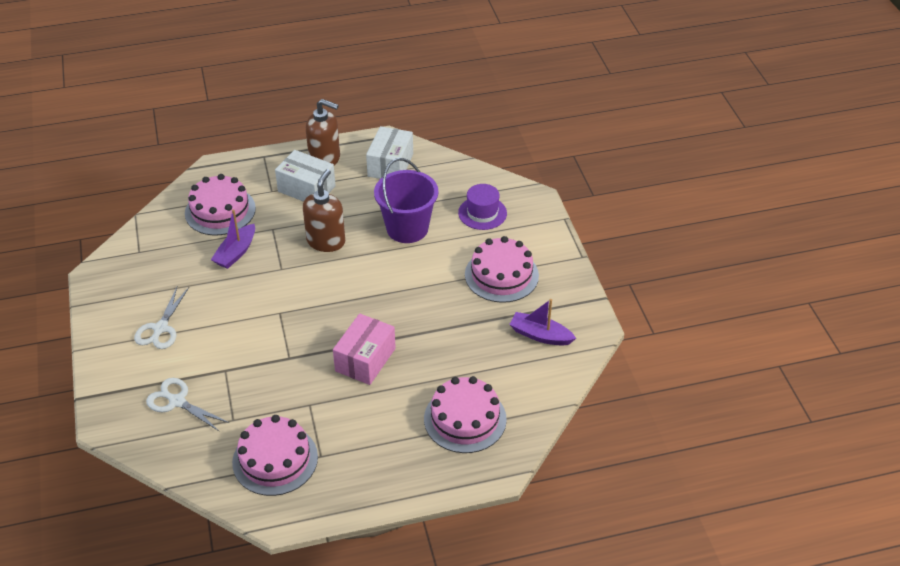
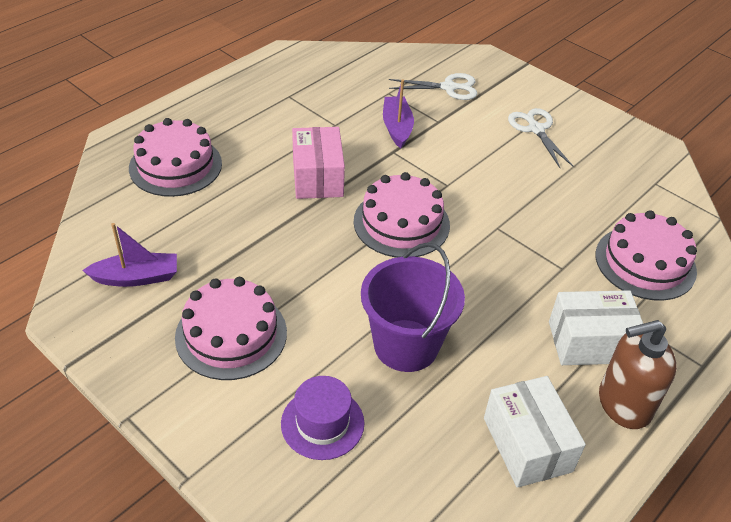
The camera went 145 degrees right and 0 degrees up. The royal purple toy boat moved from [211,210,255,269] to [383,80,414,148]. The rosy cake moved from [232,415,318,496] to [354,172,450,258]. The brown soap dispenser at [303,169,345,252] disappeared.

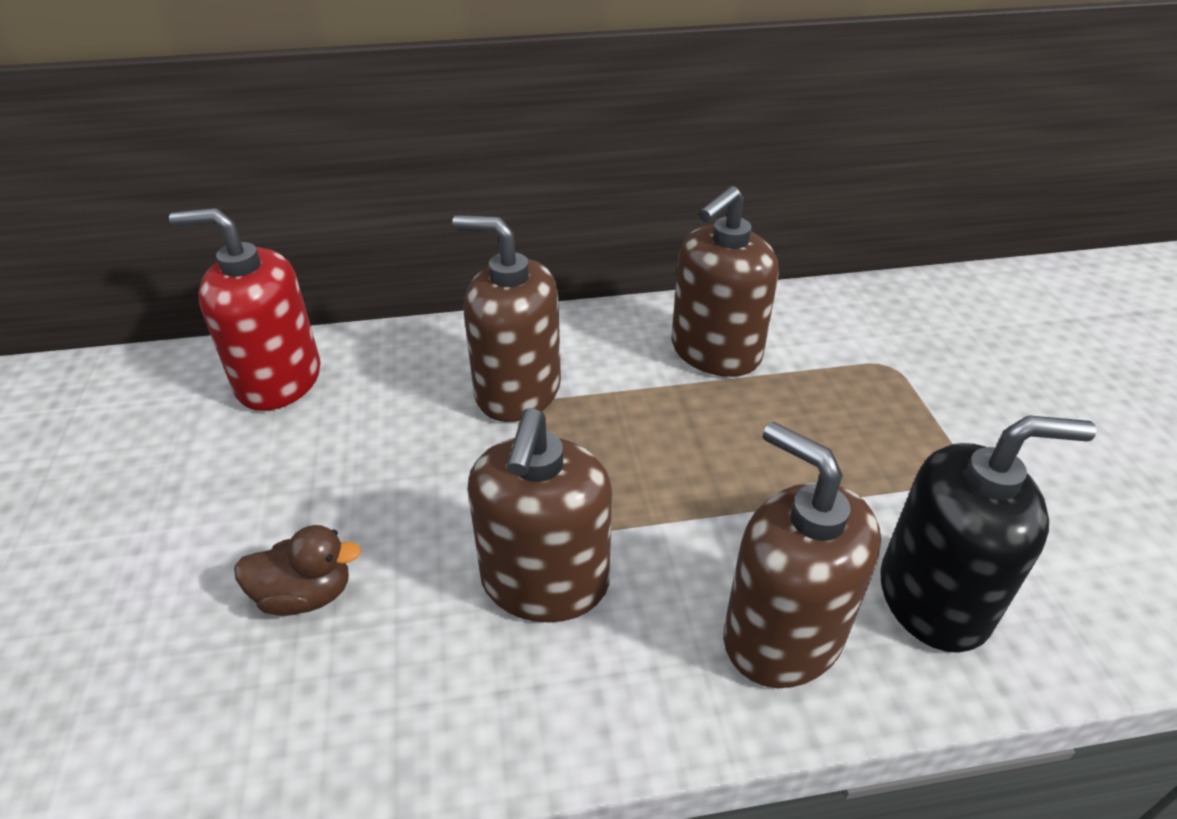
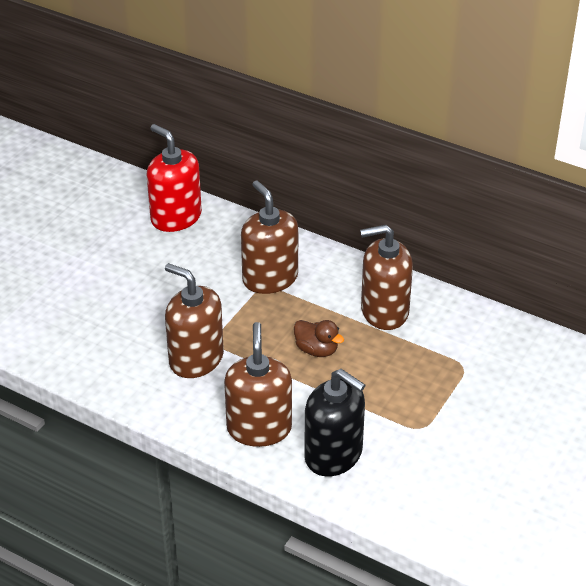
The camera went 40 degrees right and 0 degrees up. The brown rubber duck moved from [234,525,361,616] to [294,320,344,357]. The brown soap dispenser at [467,408,612,623] turned 75 degrees clockwise.

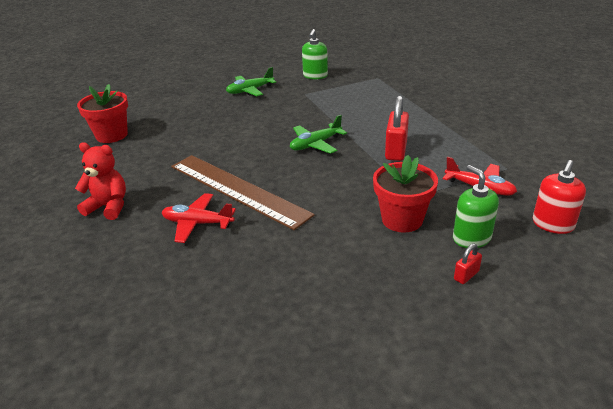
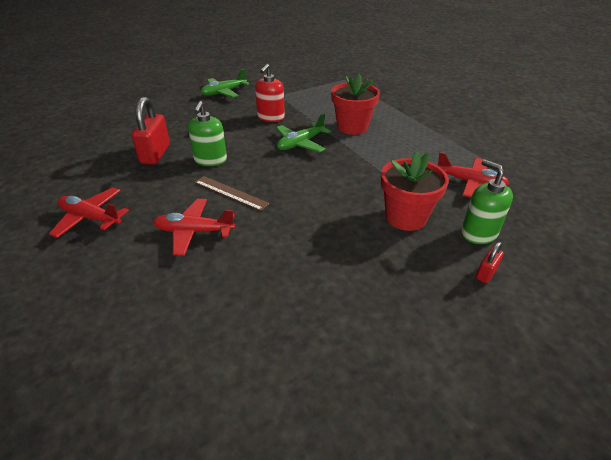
The camera went 10 degrees left and 5 degrees up. The scarlet teddy bear at [75,142,126,220] was replaced by the scarlet plane at [49,187,129,238]. The scarlet potted plant moved from [77,84,128,143] to [331,74,380,135]. The brown measuring stick at [171,155,315,230] changed to 0.47 times the size. The emerald soap dispenser moved from [302,29,328,79] to [188,101,227,166]. The scarlet small lock moved from [385,95,409,161] to [132,97,170,165]. The scarlet soap dispenser moved from [533,160,586,234] to [255,64,285,122].

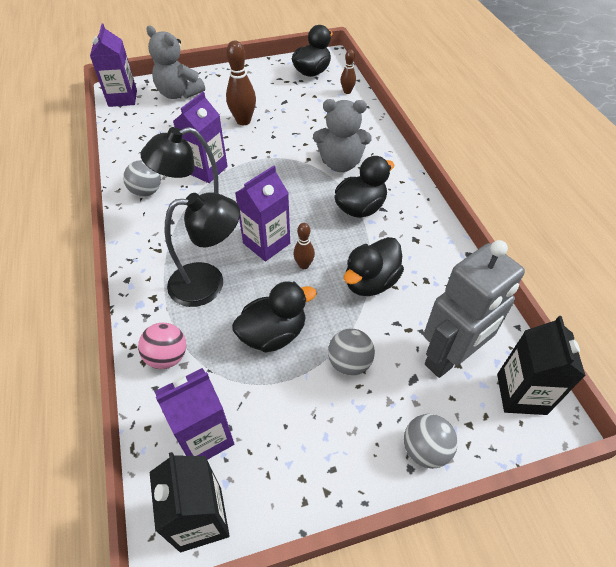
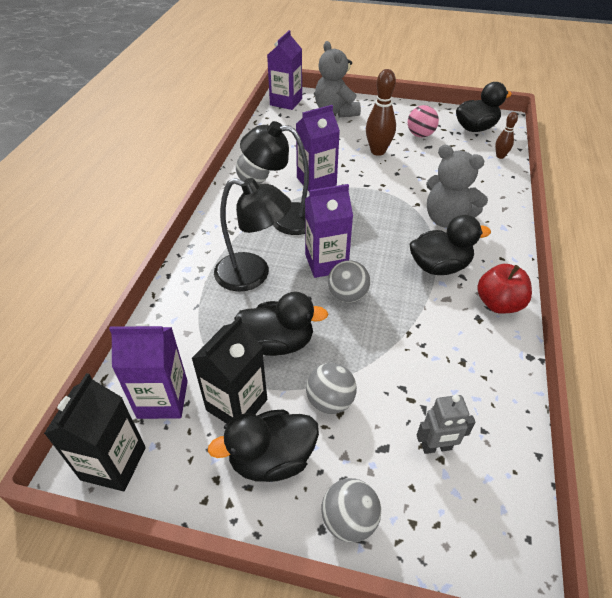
The camera went 30 degrees right and 5 degrees down. The rosy ball moved from [138,323,186,369] to [408,105,439,137]. The brown tenpin at [293,223,315,269] was replaced by the ash-grey ball at [328,260,370,303]. The ebony rubber duck moved from [344,237,404,296] to [208,410,319,482]. The ash-grey robot at [424,240,525,378] changed to 0.48 times the size. The ebony juice carton moved from [497,316,586,415] to [191,316,267,423]. The scarlet toy apple at [477,264,532,314] appeared.

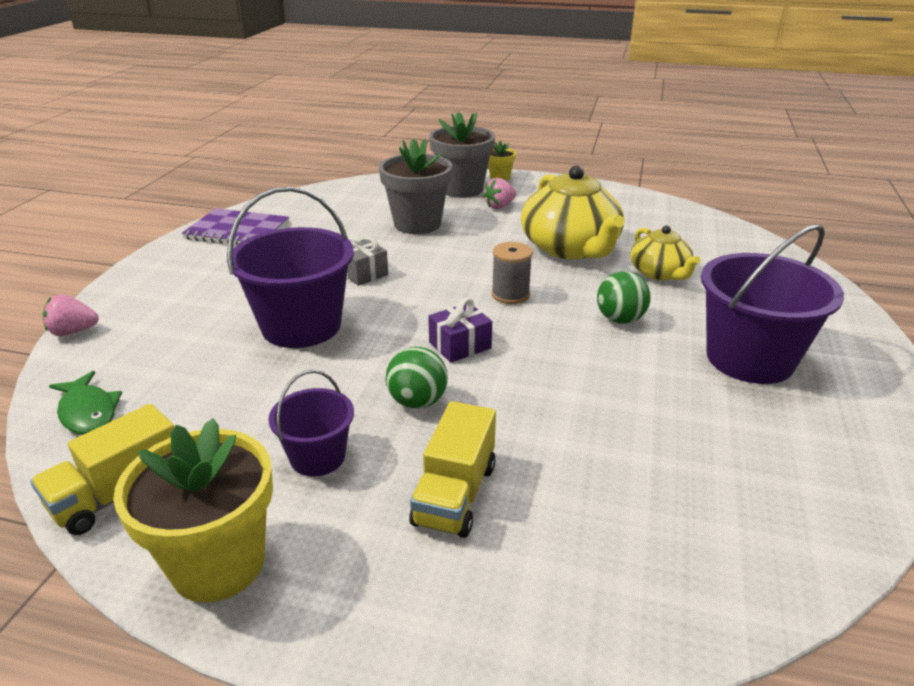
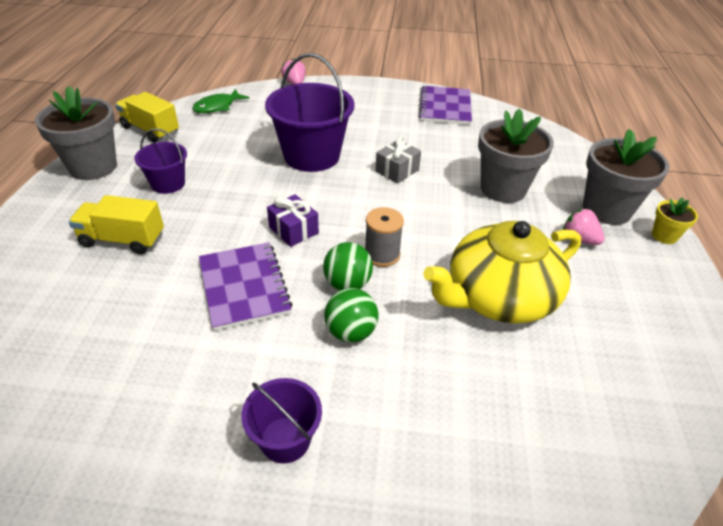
The camera went 80 degrees right and 10 degrees up. The golden potted plant at [113,418,273,603] became the ash-grey potted plant at [35,86,117,180]. The emerald ball moved from [386,347,448,409] to [323,242,373,290]. The golden tea pot at [631,226,701,280] disappeared. The royal purple pail at [701,224,844,384] changed to 0.54 times the size. The royal purple notebook at [199,242,293,331] appeared.

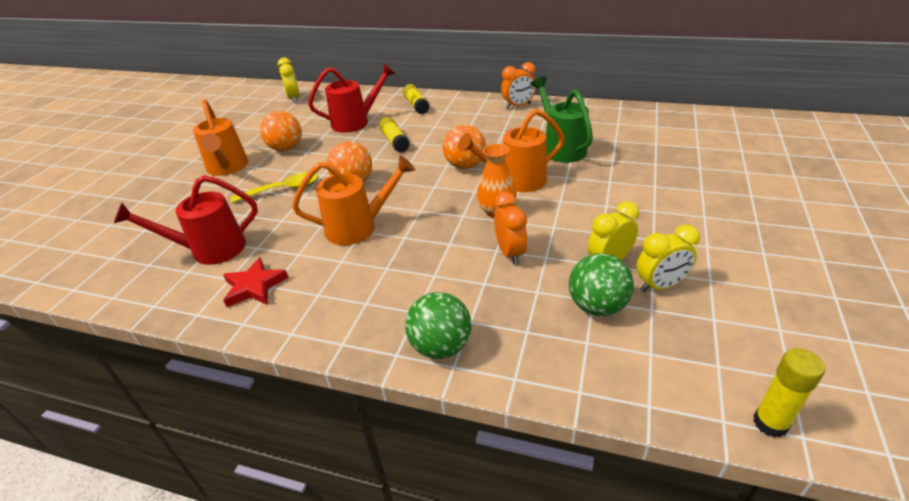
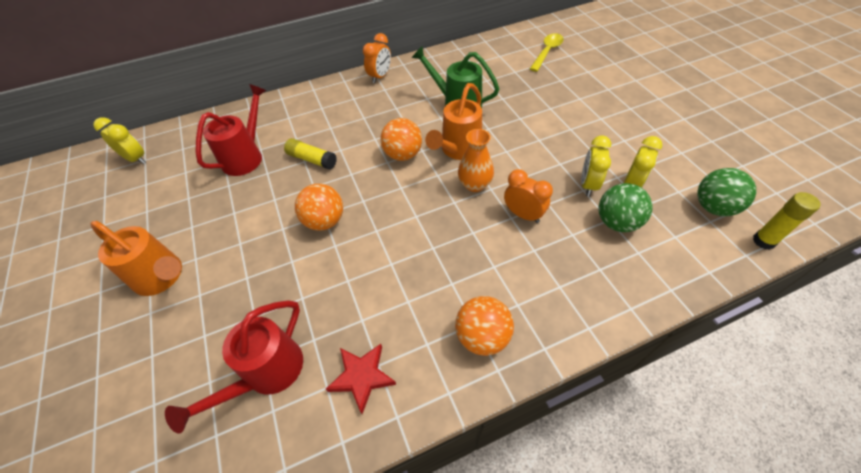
The camera went 40 degrees left and 15 degrees up. The golden spoon moved from [231,172,318,203] to [530,33,564,72]. The orange ball moved from [260,111,302,151] to [455,296,514,356]. The orange watering pot at [292,155,415,245] disappeared. The golden glue at [403,84,430,115] disappeared. The emerald ball moved from [405,292,471,359] to [697,168,756,216].

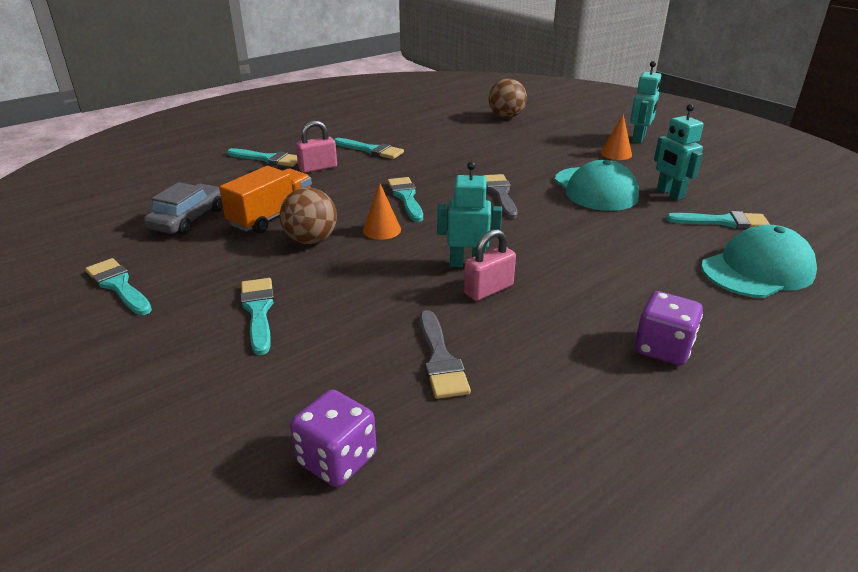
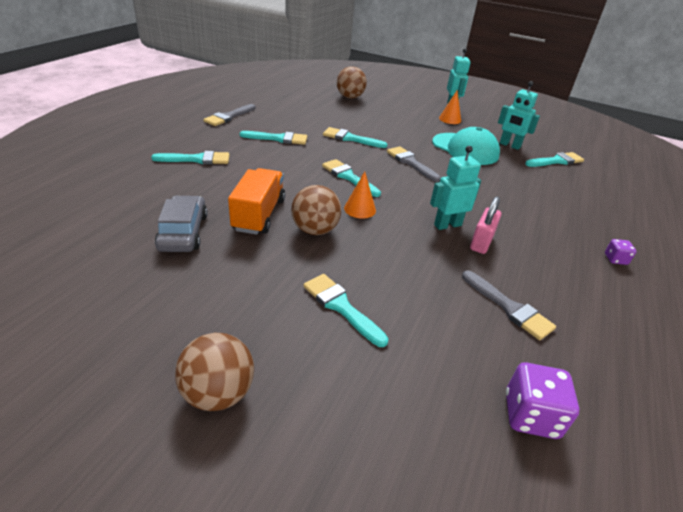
The camera went 30 degrees left and 5 degrees up. The teal paintbrush moved from [85,258,152,315] to [323,127,387,148]. The rosy small lock at [296,120,337,173] disappeared. The royal purple dice at [634,291,703,365] changed to 0.55 times the size. The teal baseball cap at [701,225,817,298] disappeared. The brown ball at [175,333,254,411] appeared. The ash-grey paintbrush at [203,104,256,126] appeared.

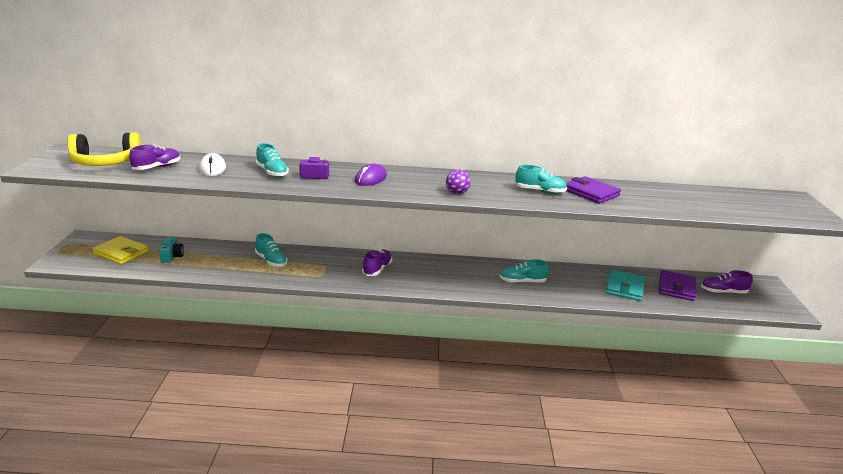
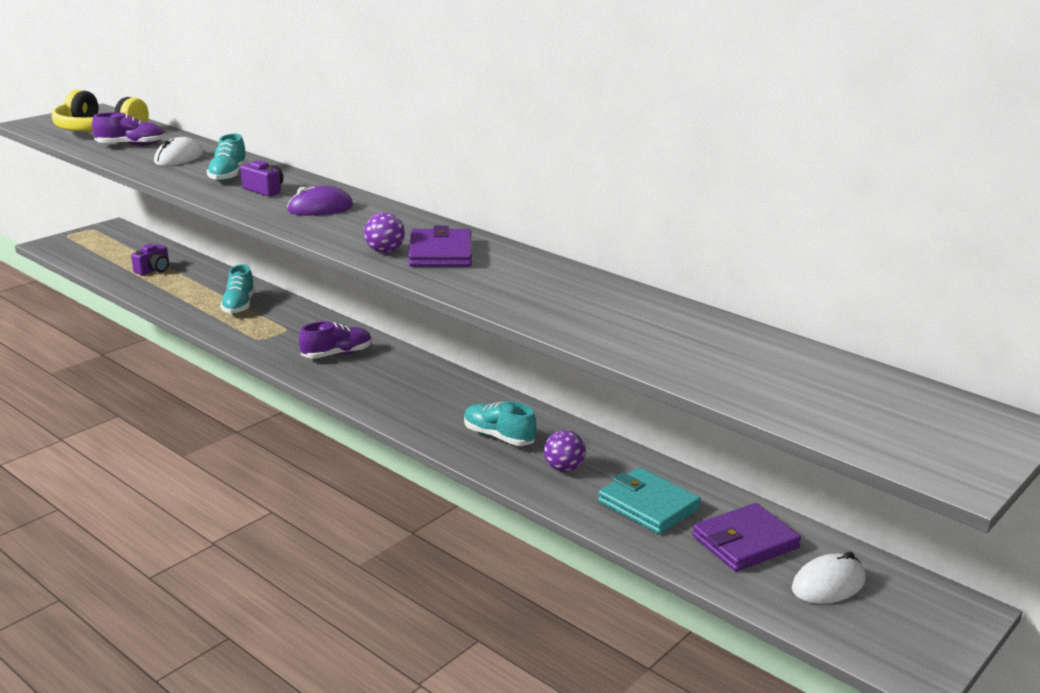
The camera went 40 degrees right and 0 degrees up. The golden wallet at [92,236,149,264] disappeared. The teal camera at [159,238,184,263] became the royal purple camera at [131,244,169,275]. The teal lace-up shoe at [515,165,567,194] disappeared. The royal purple wallet moved from [566,176,621,204] to [408,226,472,267]. The teal wallet at [606,269,645,301] turned 75 degrees clockwise. The royal purple lace-up shoe at [701,270,753,294] was replaced by the white mouse at [792,552,866,604]. The royal purple ball at [544,430,586,472] appeared.

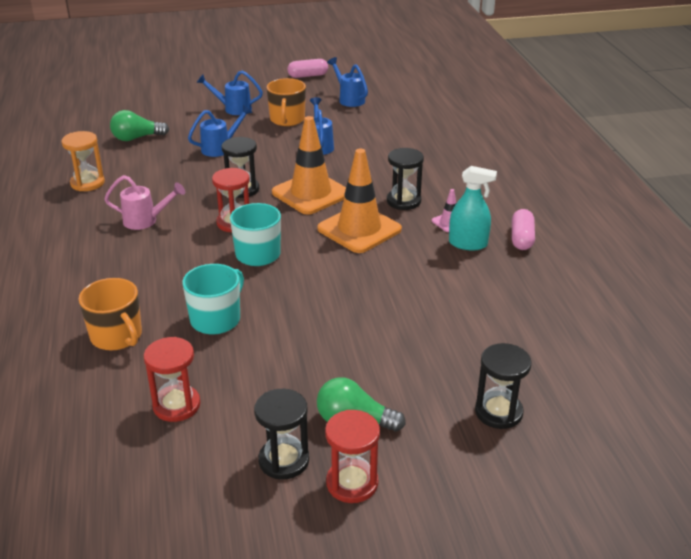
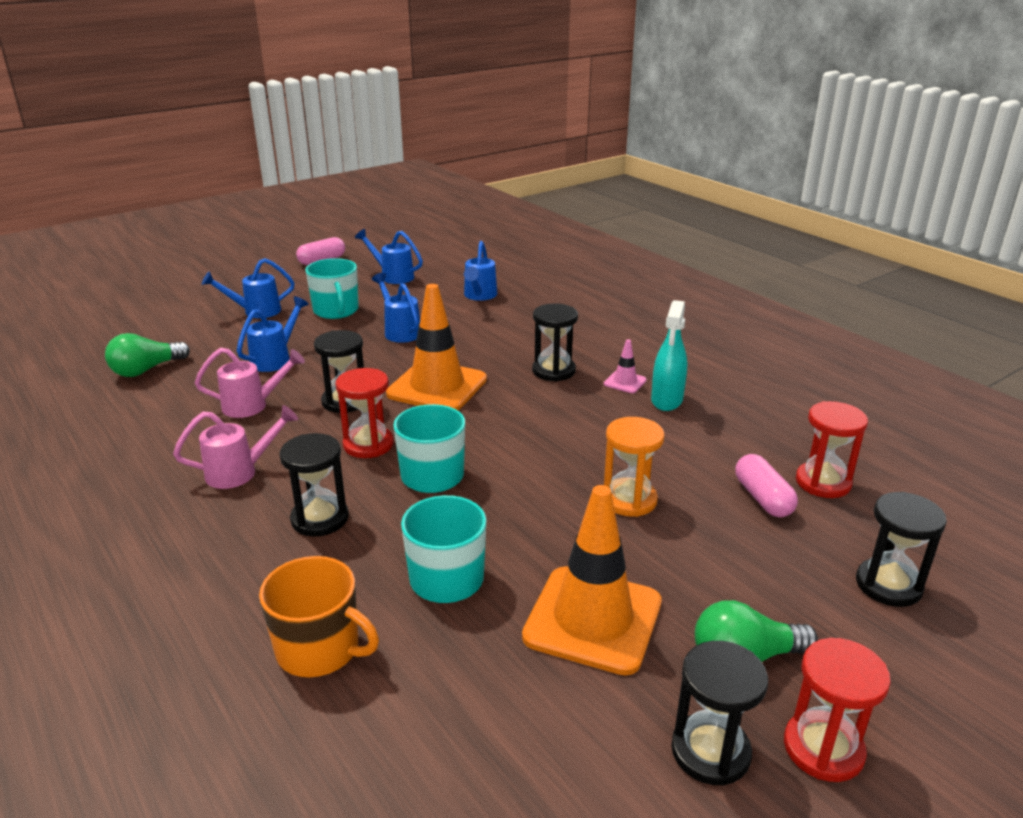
The camera went 25 degrees left and 5 degrees down. The orange sand timer moved from [61,131,105,191] to [604,417,665,517]. The scarlet sand timer moved from [144,337,201,422] to [796,401,868,498]. The orange tea mug at [267,78,306,126] became the teal tea mug at [305,258,359,319]. The orange safety cone moved from [317,149,402,253] to [522,485,662,675]. The teal spray bottle at [449,166,497,250] turned 120 degrees clockwise. The rosy capsule moved from [512,209,535,250] to [735,454,798,517]. The rosy watering pot at [195,348,305,418] appeared. The ebony sand timer at [279,433,349,537] appeared. The cobalt watering pot at [464,241,497,301] appeared.

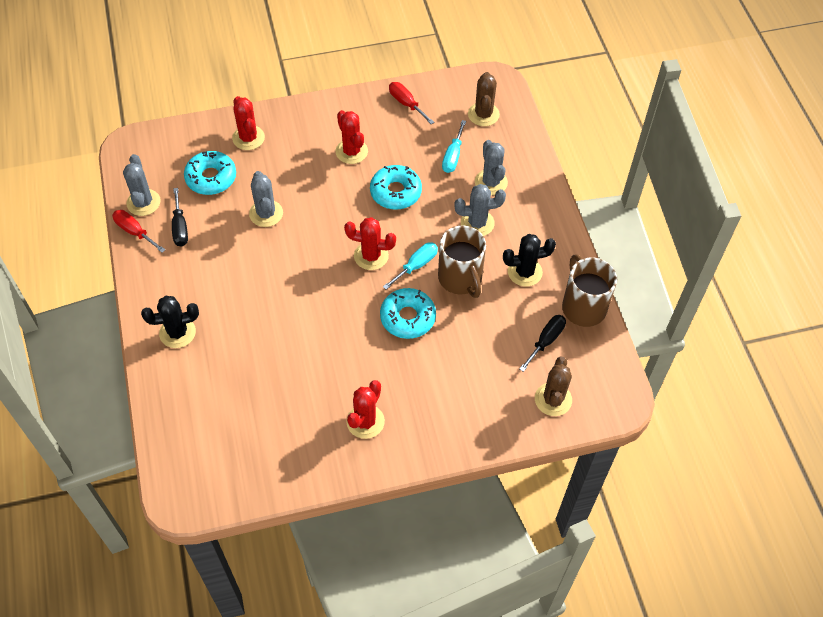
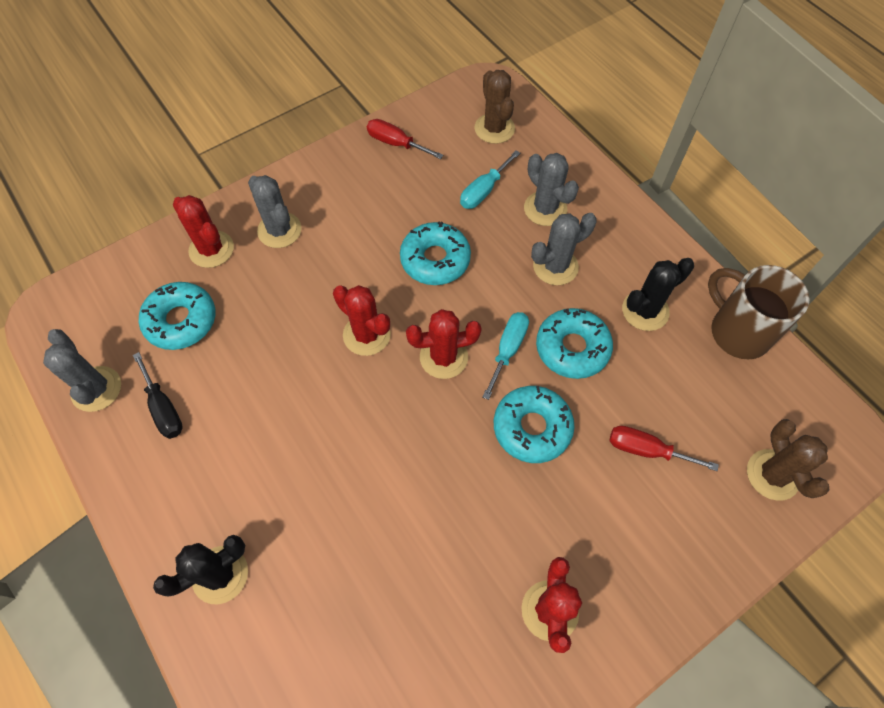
The camera went 20 degrees left and 5 degrees up. The scarlet hand screwdriver moved from [112,210,165,253] to [609,426,719,471]. The ash-grey saguaro cactus moved from [249,171,283,227] to [248,175,302,248]. The scarlet saguaro cactus moved from [335,110,368,164] to [333,285,391,356]. The brown tea mug at [438,226,486,298] was replaced by the teal glazed donut at [536,308,613,379]. The teal hand screwdriver at [442,120,466,173] turned 45 degrees clockwise. The ebony hand screwdriver at [520,315,566,372] disappeared.

